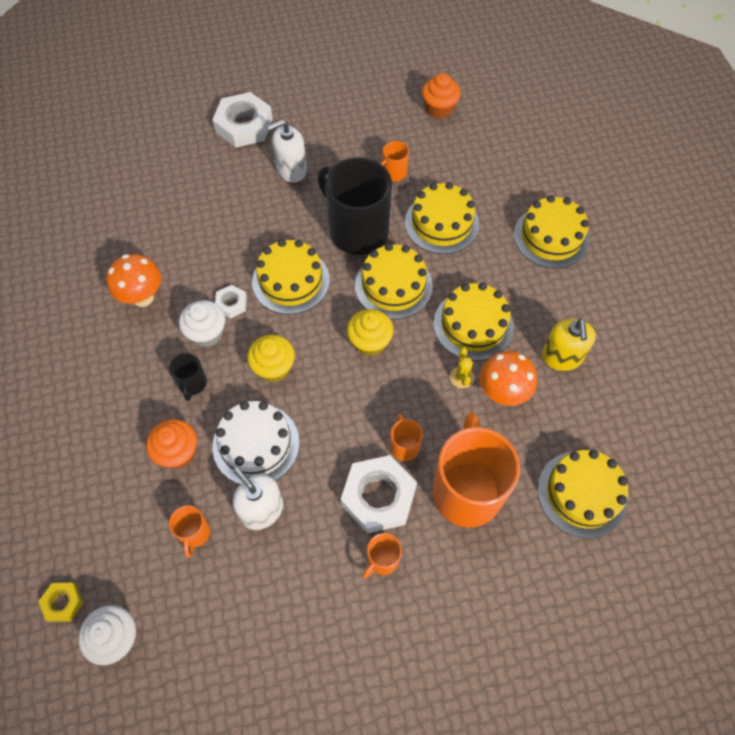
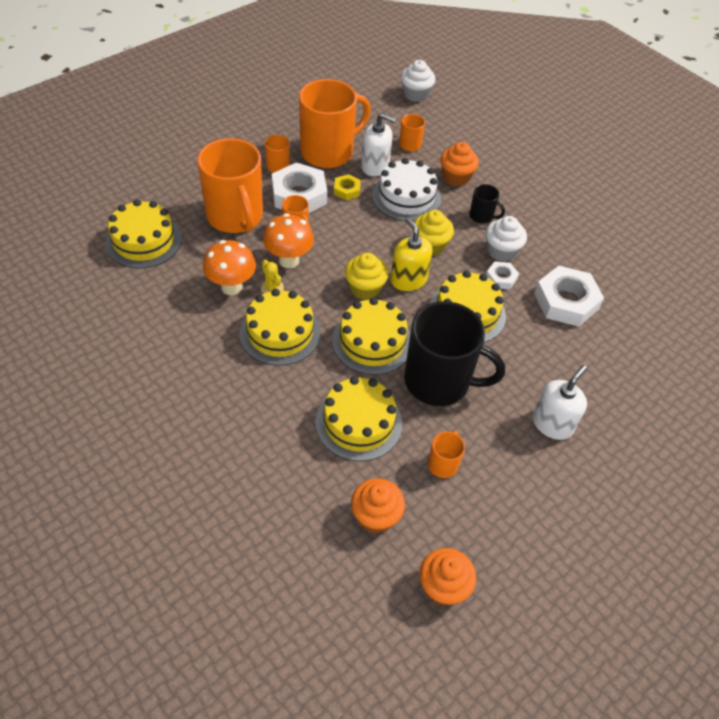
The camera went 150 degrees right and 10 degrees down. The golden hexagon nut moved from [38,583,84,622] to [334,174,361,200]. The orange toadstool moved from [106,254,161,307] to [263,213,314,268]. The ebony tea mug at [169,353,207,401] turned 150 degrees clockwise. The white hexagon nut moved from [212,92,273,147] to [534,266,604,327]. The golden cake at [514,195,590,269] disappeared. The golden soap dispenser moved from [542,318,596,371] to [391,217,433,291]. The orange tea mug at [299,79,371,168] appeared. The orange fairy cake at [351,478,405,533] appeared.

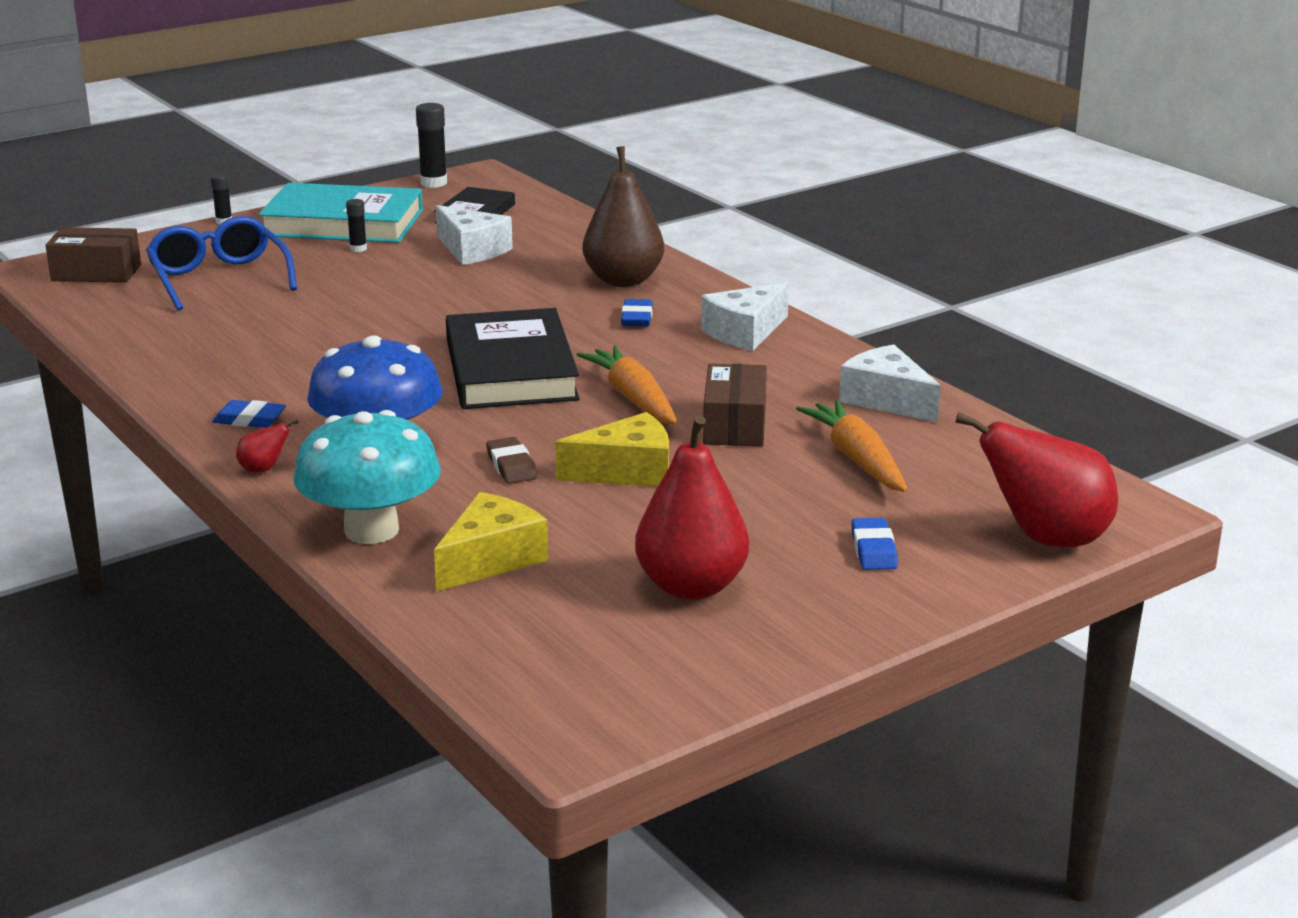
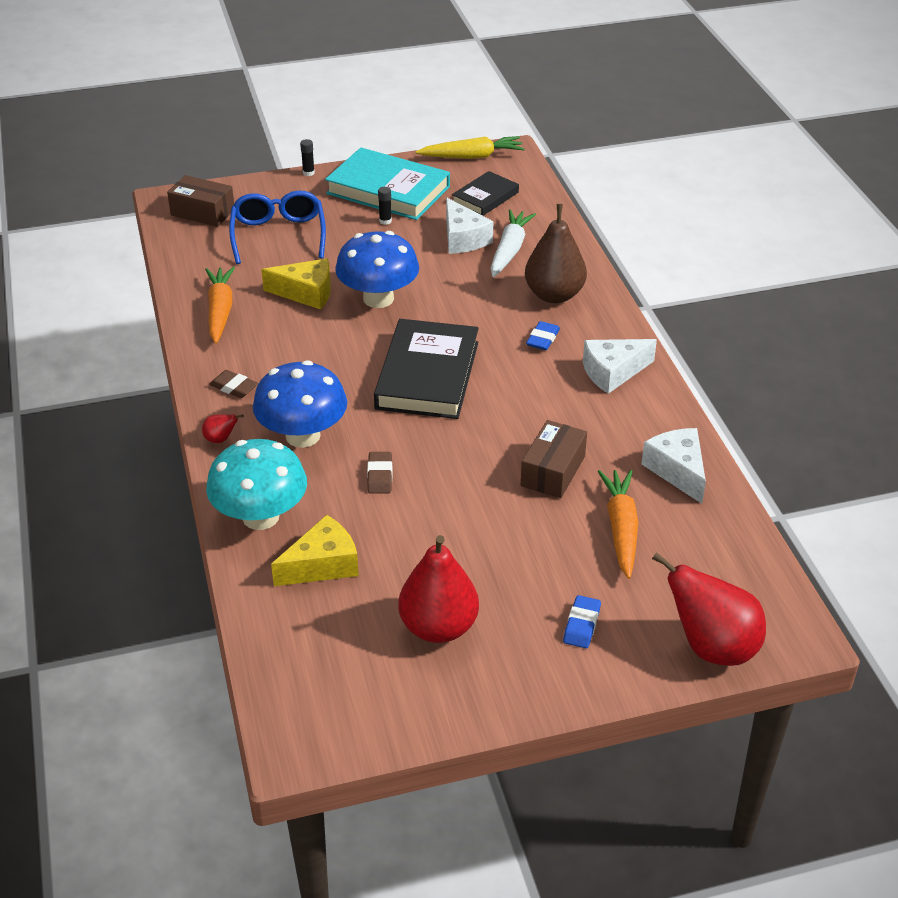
The camera went 20 degrees right and 15 degrees up. The cobalt pencil eraser at [212,400,286,428] became the brown pencil eraser at [209,370,258,398]. The ebony glue at [416,103,447,188] was replaced by the golden carrot at [415,136,525,159]. The golden cheese moved from [555,412,669,487] to [261,258,331,310]. The orange carrot moved from [577,346,678,425] to [205,267,235,344]. The cobalt toadstool at [335,231,419,308] appeared. The white carrot at [491,209,536,277] appeared.

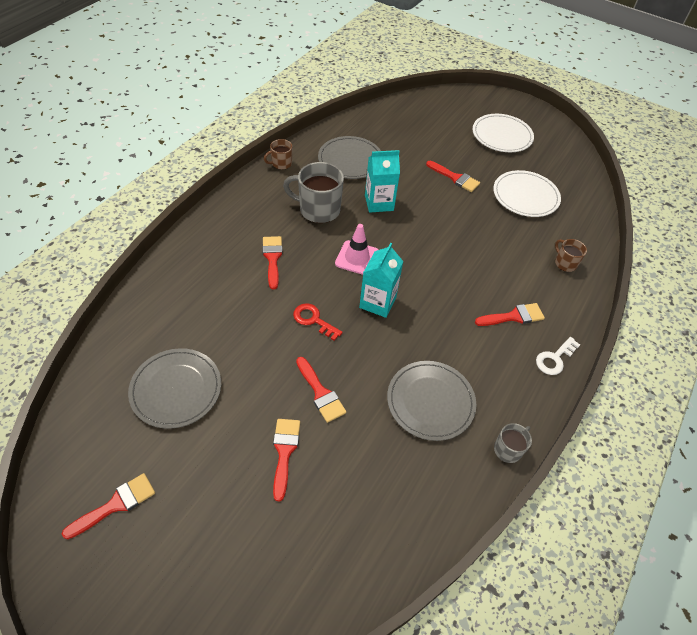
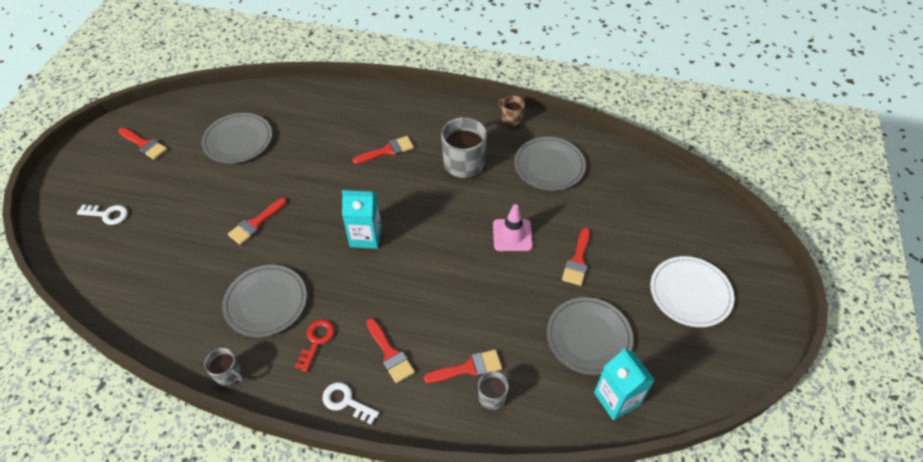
The camera went 75 degrees right and 0 degrees up. The scarlet paintbrush moved from [273,419,300,501] to [424,350,502,383]. The scarlet key moved from [293,303,343,341] to [295,319,335,372]. The rosy safety cone moved from [335,224,378,275] to [493,204,533,251]. The teal juice carton moved from [365,150,400,213] to [594,348,655,420]. The white dinner plate at [493,170,561,217] became the ash-grey dinner plate at [547,297,633,375]. The brown tea mug at [555,239,587,272] became the ash-grey tea mug at [478,371,510,410]. The white key at [77,205,128,225] appeared.

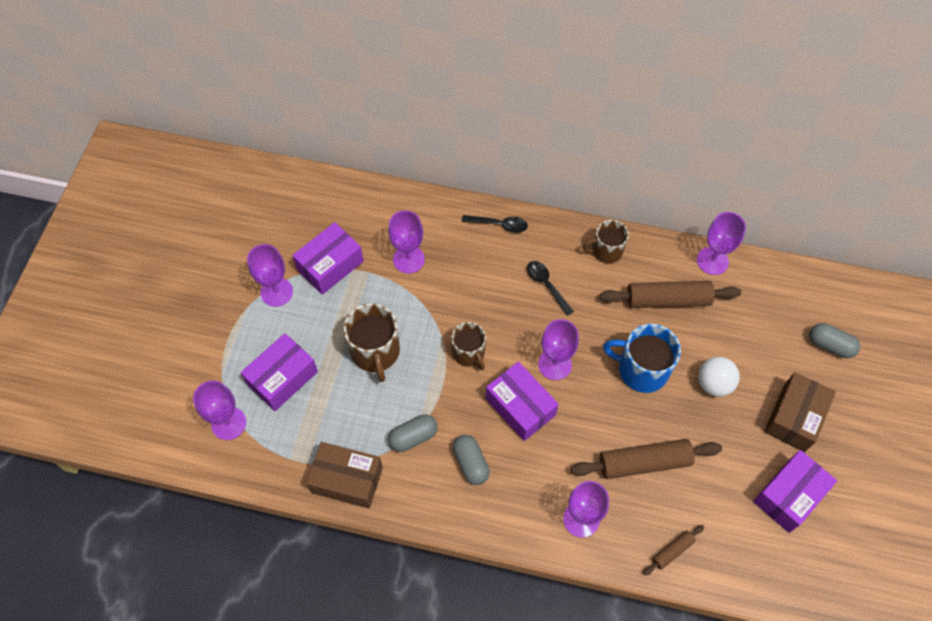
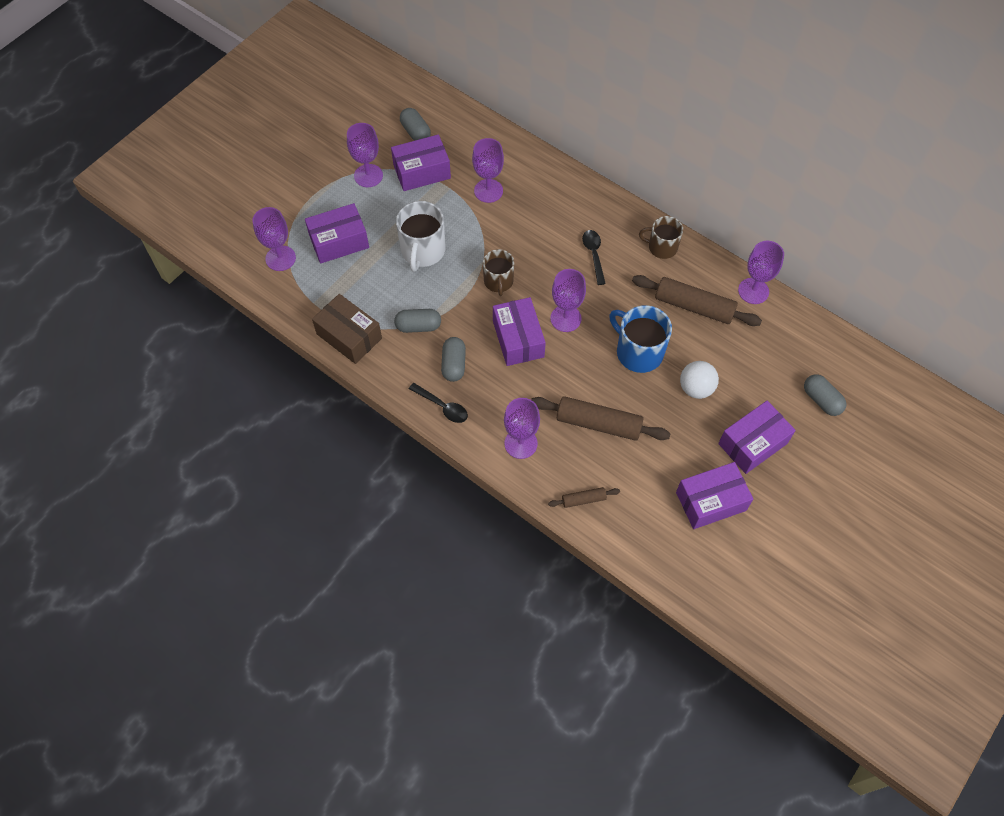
The camera went 25 degrees right and 0 degrees up. The brown tea mug at [343,303,400,382] became the white tea mug at [396,201,446,272]. The ebony spoon moved from [462,215,528,233] to [409,383,468,423]. The brown box at [764,372,836,452] became the royal purple box at [718,401,796,474]. The ash-grey capsule at [400,108,431,141] appeared.

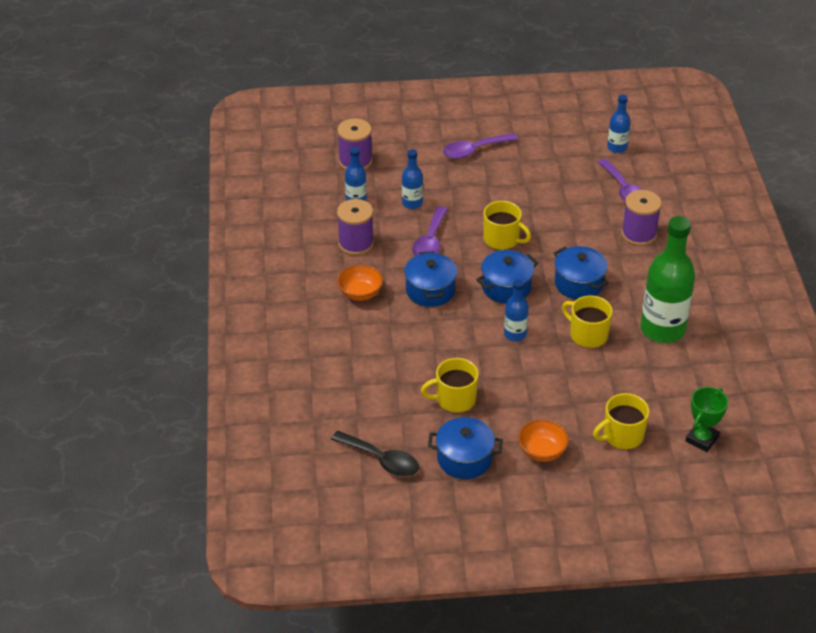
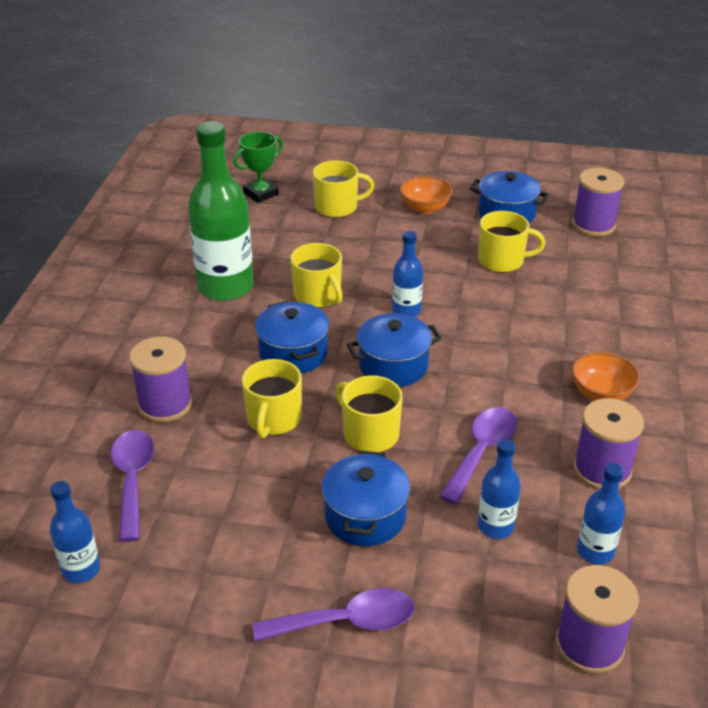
The camera went 165 degrees left and 5 degrees down. The ebony spoon at [331,431,419,477] was replaced by the royal purple reel of thread at [572,168,624,237]. The cobalt stockpot moved from [404,251,457,307] to [321,451,410,546]. The golden tea mug at [242,359,302,438] appeared.

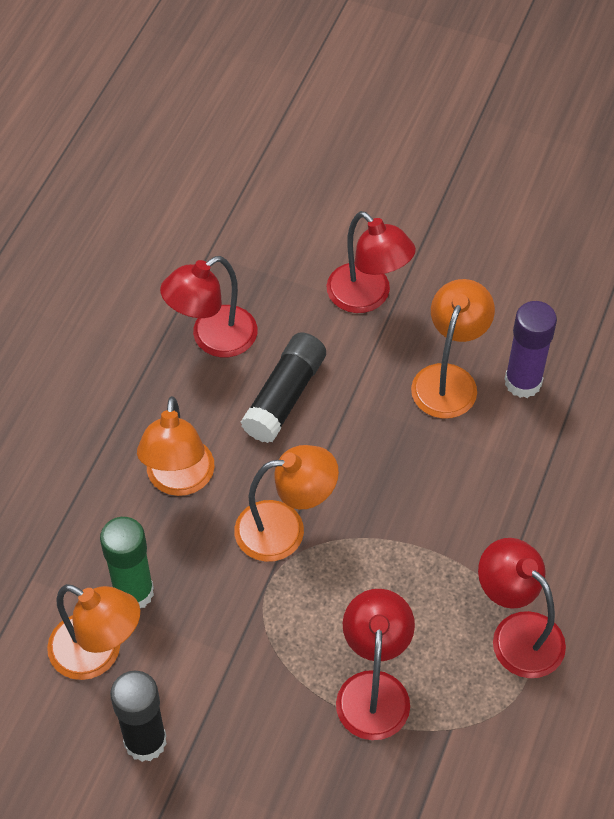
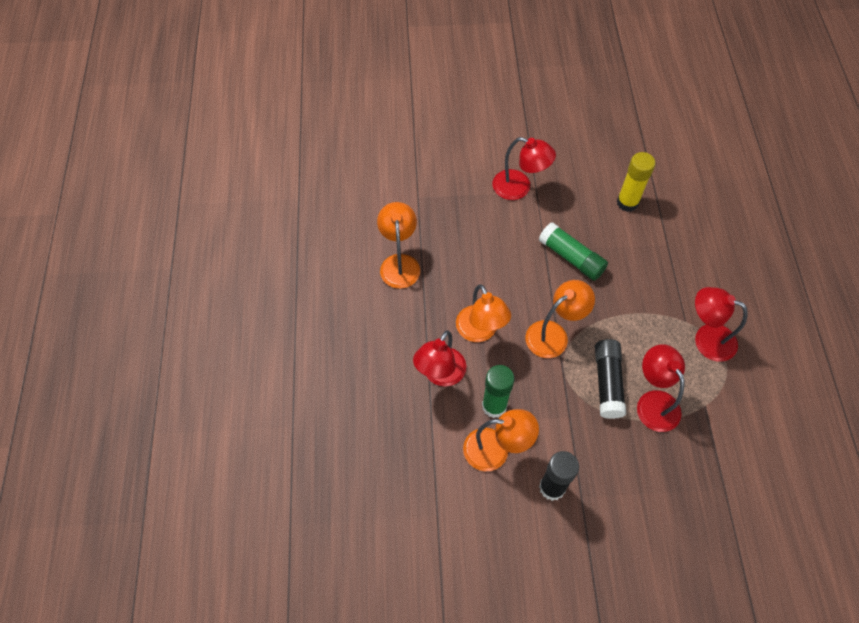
The camera went 25 degrees left and 5 degrees up. The scarlet reading lamp moved from [160,256,258,357] to [413,331,466,387]. The ebony glue moved from [241,332,326,443] to [595,339,626,419]. The orange reading lamp moved from [411,279,495,419] to [377,202,420,289]. The royal purple glue at [505,301,557,398] became the golden glue at [617,152,656,212]. The emerald glue at [539,222,608,281] appeared.

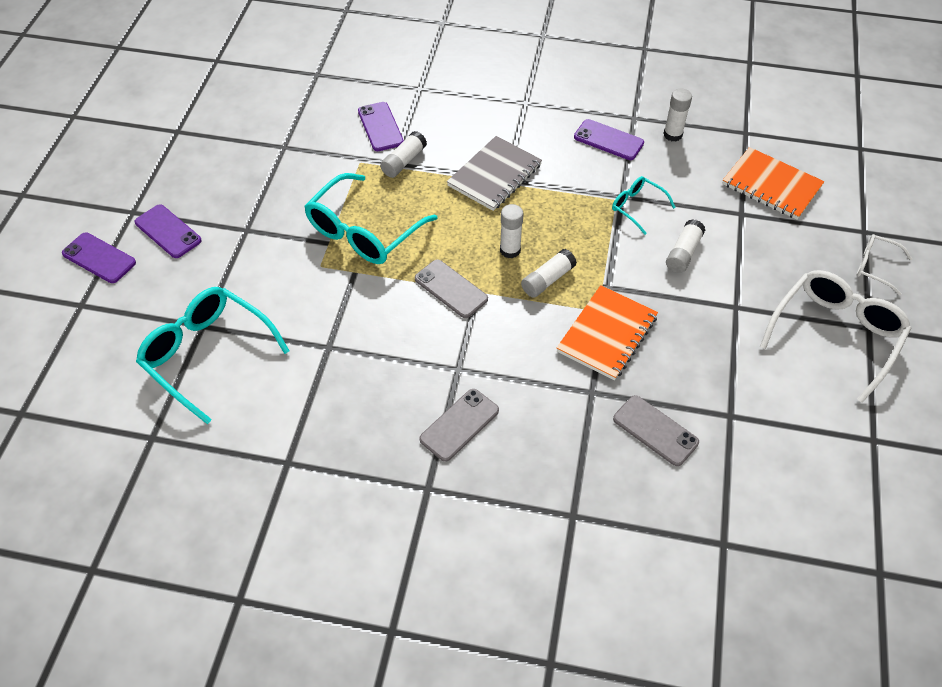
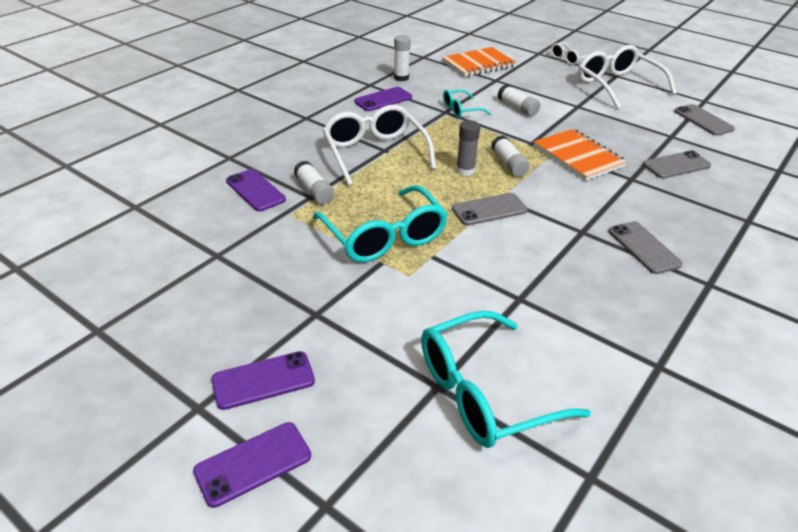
The camera went 65 degrees left and 15 degrees down. The royal purple mobile phone at [358,102,404,151] turned 45 degrees clockwise. The ash-grey notebook at [447,136,542,211] was replaced by the white spectacles at [323,105,436,186]. The white glue at [500,204,523,258] became the ash-grey glue at [456,120,480,176]. The ash-grey mobile phone at [674,104,735,136] appeared.

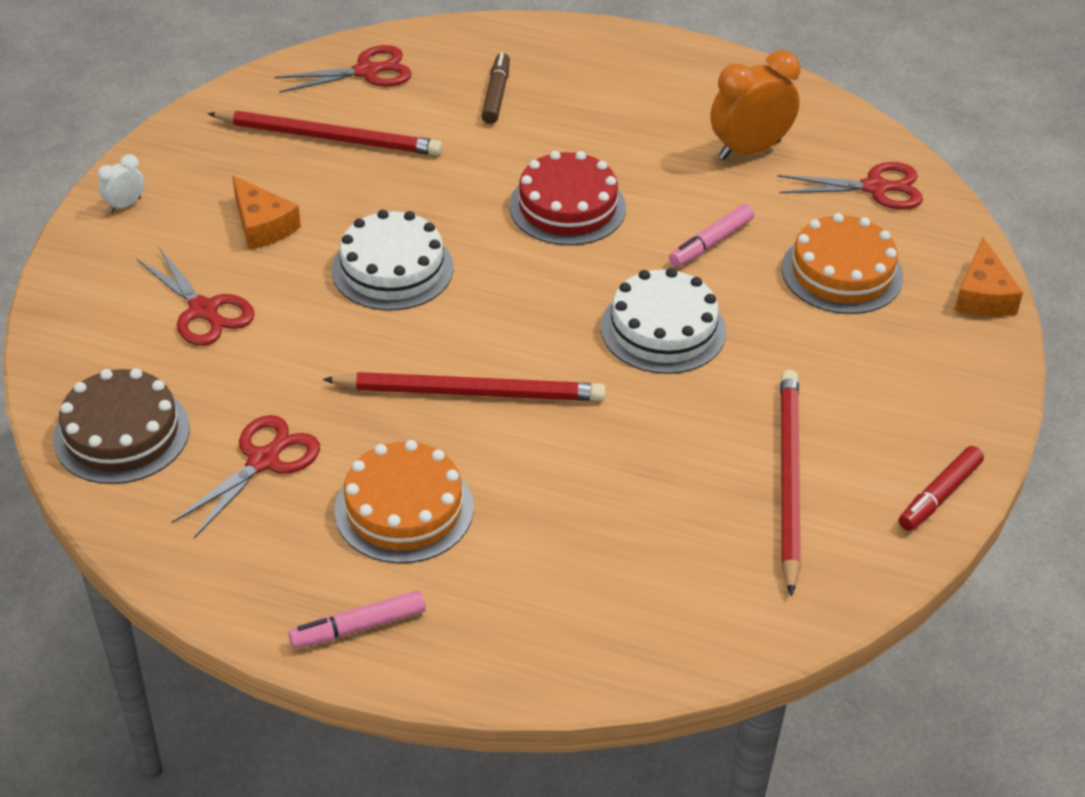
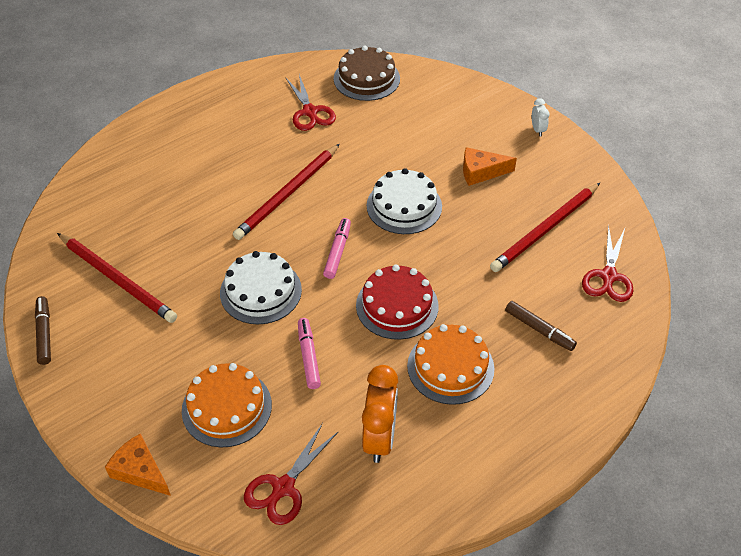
The camera went 125 degrees right and 5 degrees up. The scarlet scissors at [137,248,255,346] disappeared. The rosy felt pen moved from [288,590,426,649] to [323,218,351,279]. The orange cake moved from [334,440,474,563] to [407,324,494,405]. The scarlet felt pen at [899,446,984,531] became the brown felt pen at [35,296,51,365].

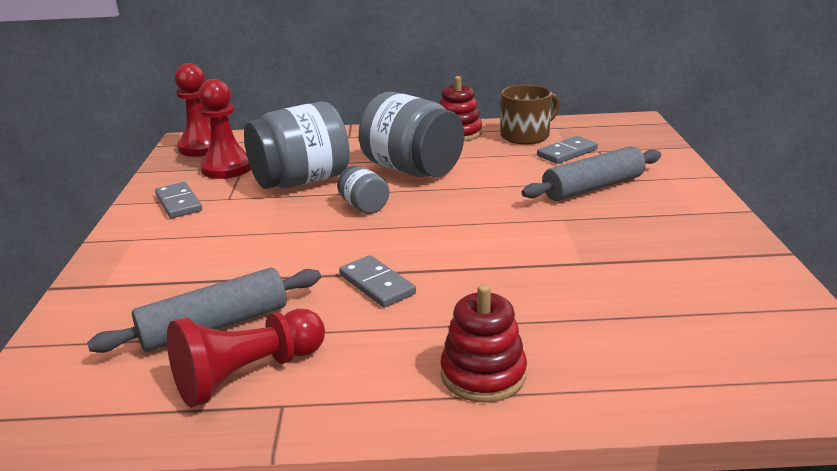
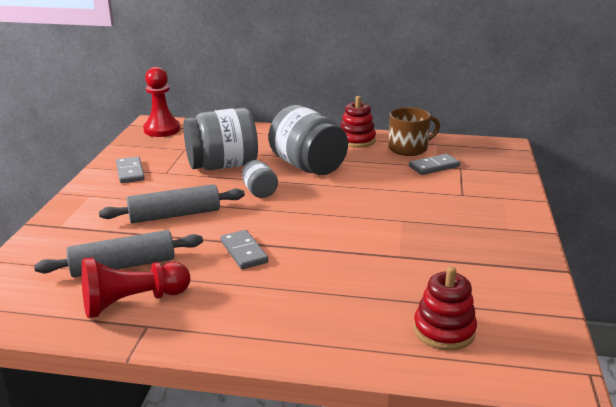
The camera went 10 degrees right and 0 degrees up. The scarlet pawn at [199,79,251,179] disappeared. The scarlet stacking rings moved from [441,284,527,403] to [413,266,477,350]. The ash-grey dough roller moved from [522,146,661,201] to [99,184,245,223].

